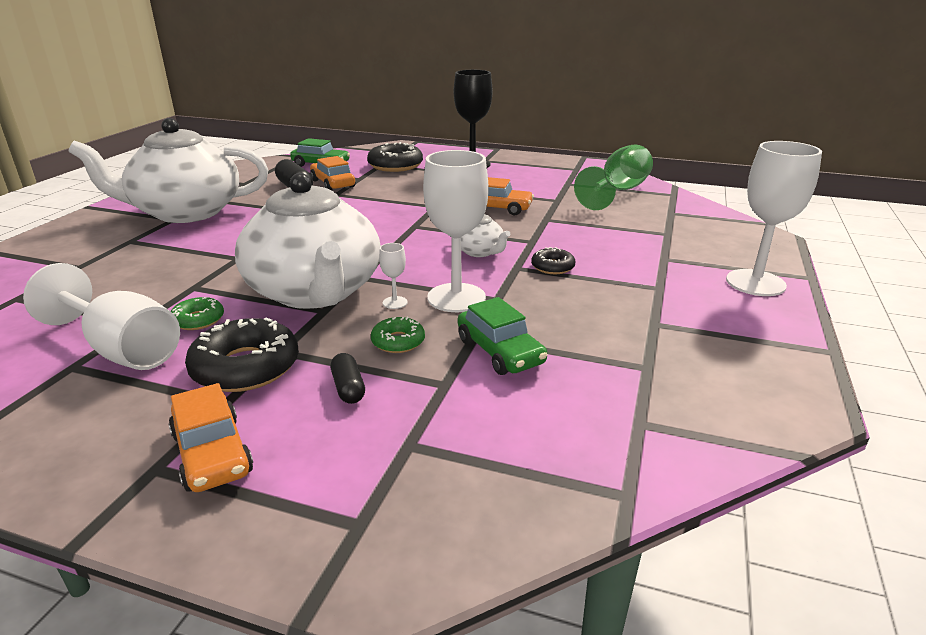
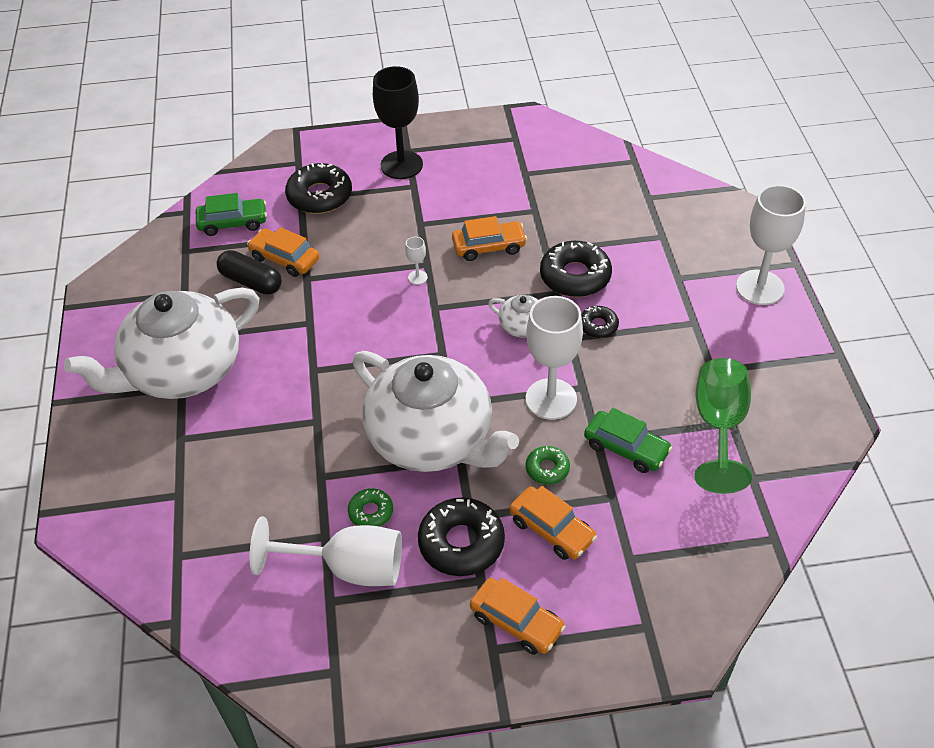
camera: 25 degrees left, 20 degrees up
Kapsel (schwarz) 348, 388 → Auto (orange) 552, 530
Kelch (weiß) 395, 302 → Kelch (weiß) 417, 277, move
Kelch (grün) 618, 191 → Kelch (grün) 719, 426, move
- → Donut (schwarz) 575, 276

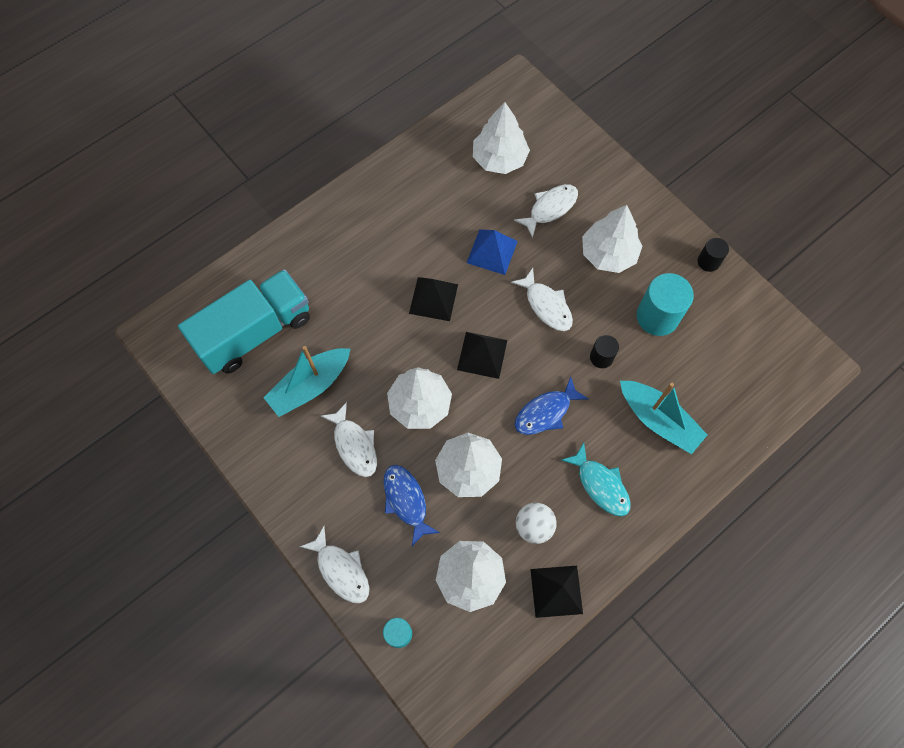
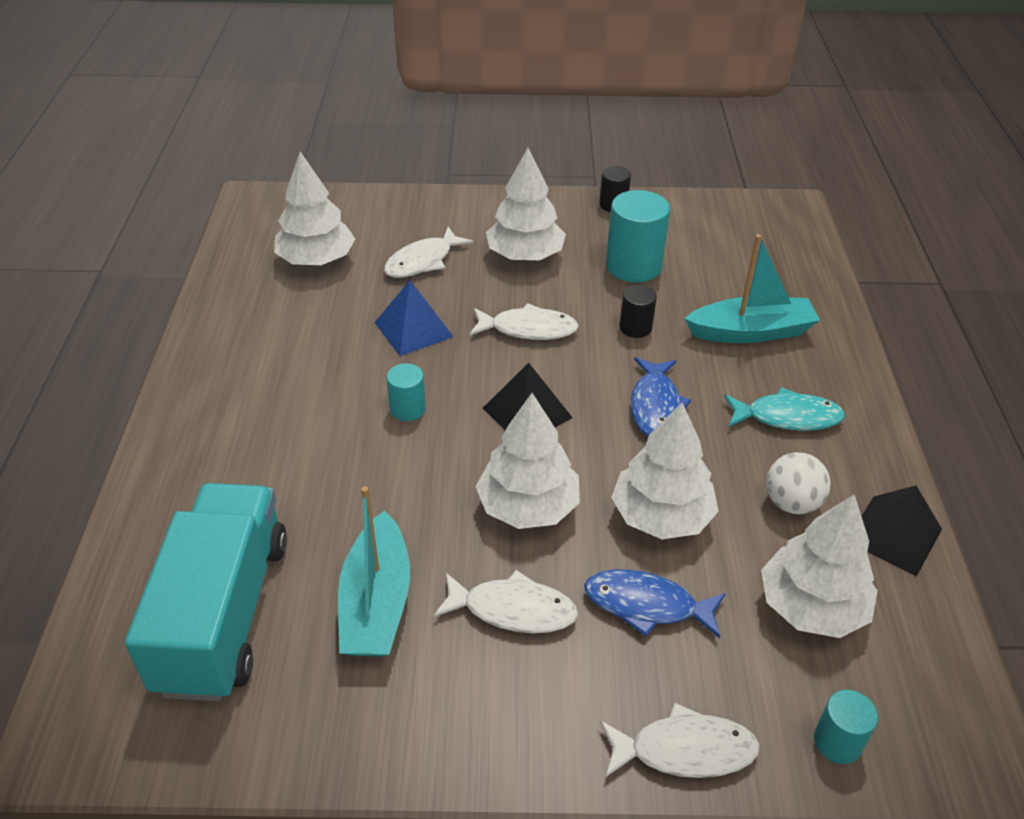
camera: 50 degrees left, 25 degrees down
Pyramide (schwarz) 433, 299 → Vollzylinder (türkis) 407, 409
Fisch (weiß) 550, 208 → Fisch (weiß) 423, 261, 135 degrees counterclockwise

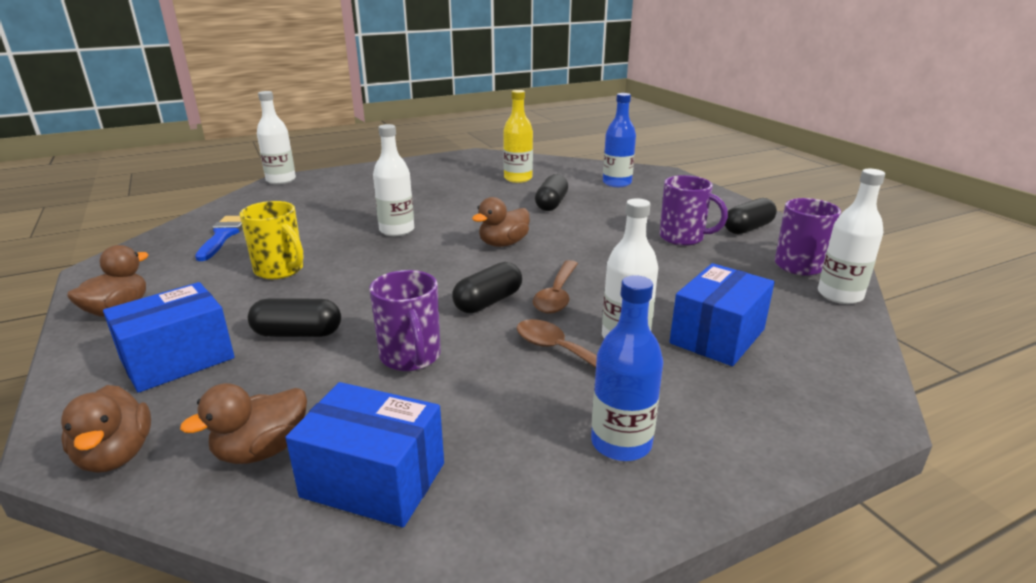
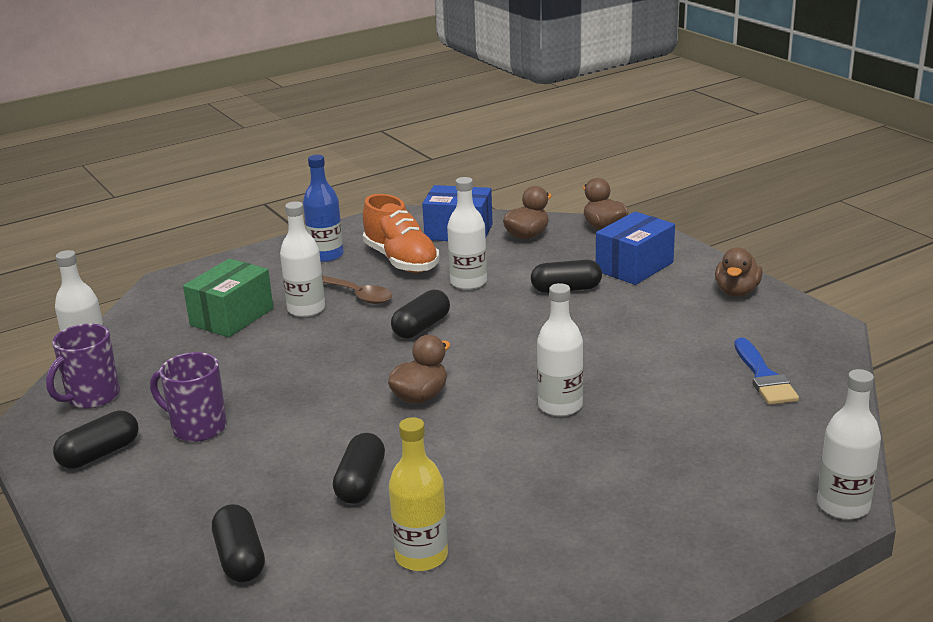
camera: 175 degrees right, 0 degrees up
Tasse (gelb) 280, 270 → -
Tasse (lila) 411, 357 → Flasche (weiß) 468, 282
Löffel (braun) 557, 294 → -
Flasche (blau) 617, 183 → Kapsel (schwarz) 240, 558
Schachtel (blau) 717, 336 → Schachtel (grün) 232, 317
- → Schuh (orange) 401, 260

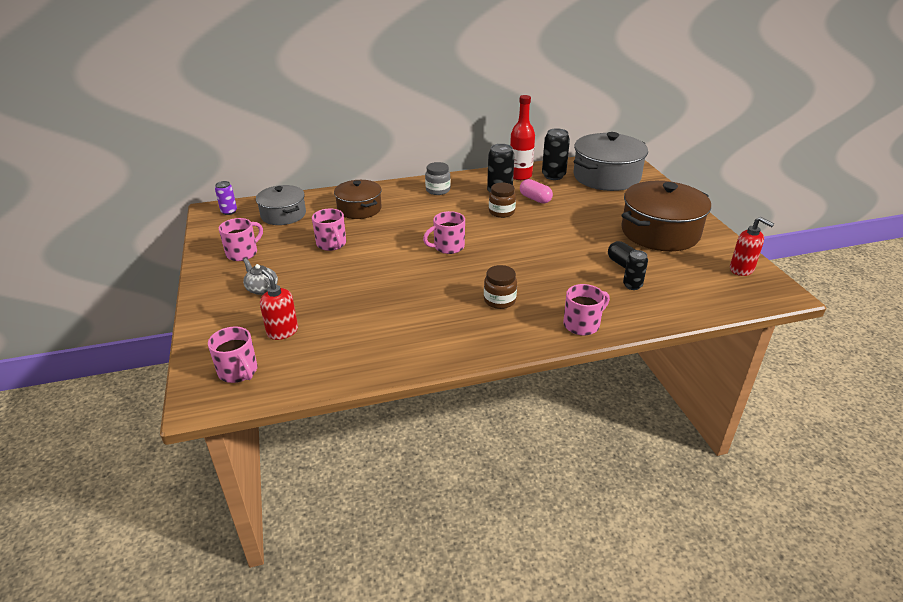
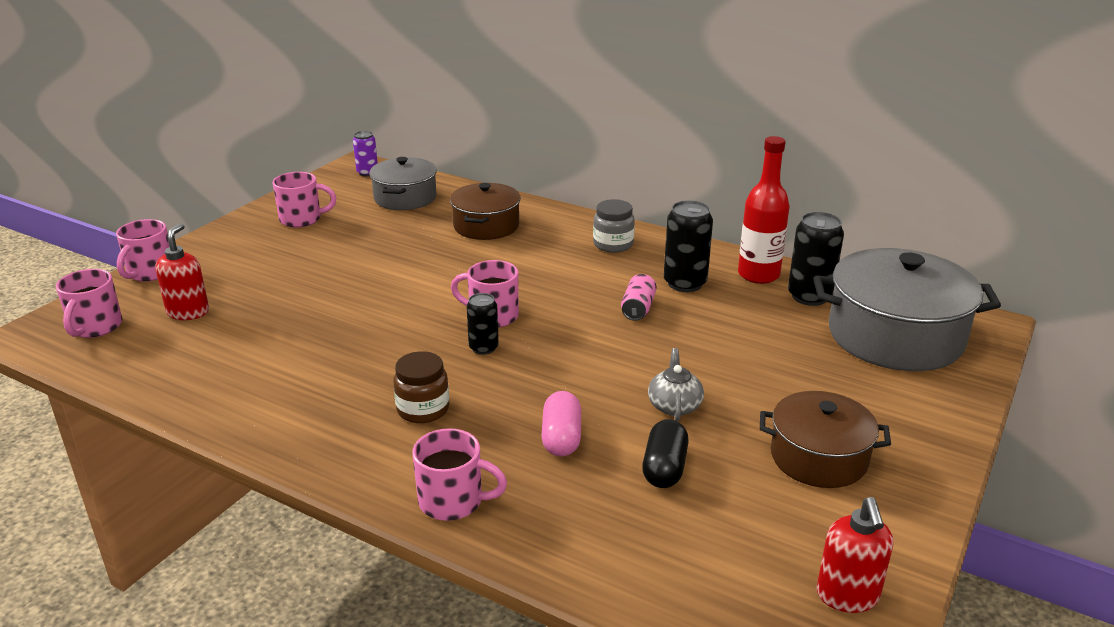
camera: 45 degrees right, 5 degrees down
Teekanne (grau) 262, 289 → Teekanne (grau) 674, 405, move
Tasse (rosa) 332, 244 → Tasse (rosa) 150, 272, move
Einmachglas (braun) 501, 212 → Dose (rosa) 638, 308
Kapsel (rosa) 535, 199 → Kapsel (rosa) 561, 438, move
Kochtopf (braun) 660, 232 → Kochtopf (braun) 818, 457, x0.61
Dose (schwarz) 632, 285 → Dose (schwarz) 483, 348, move

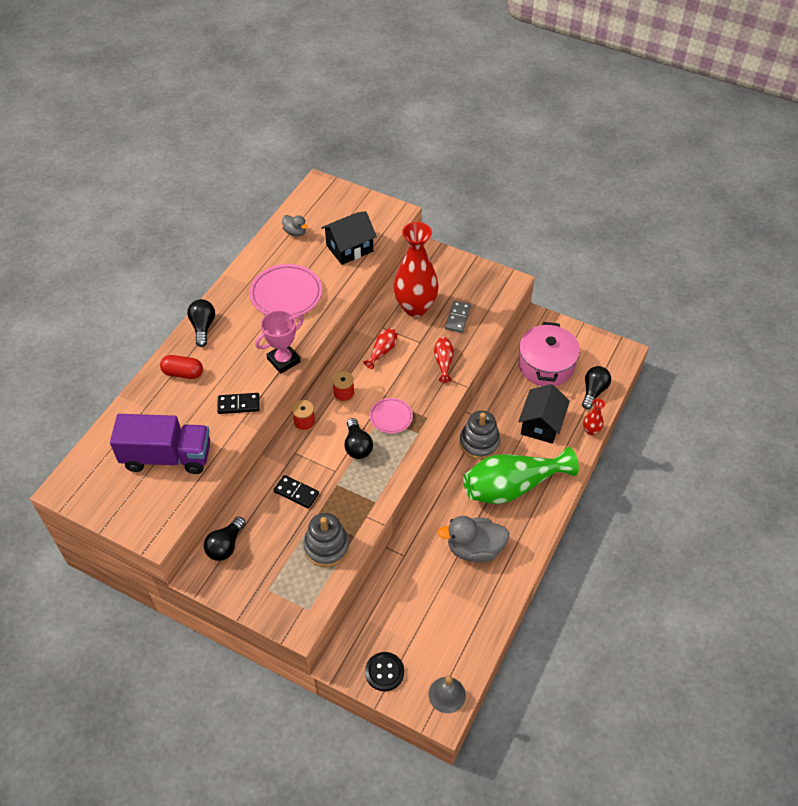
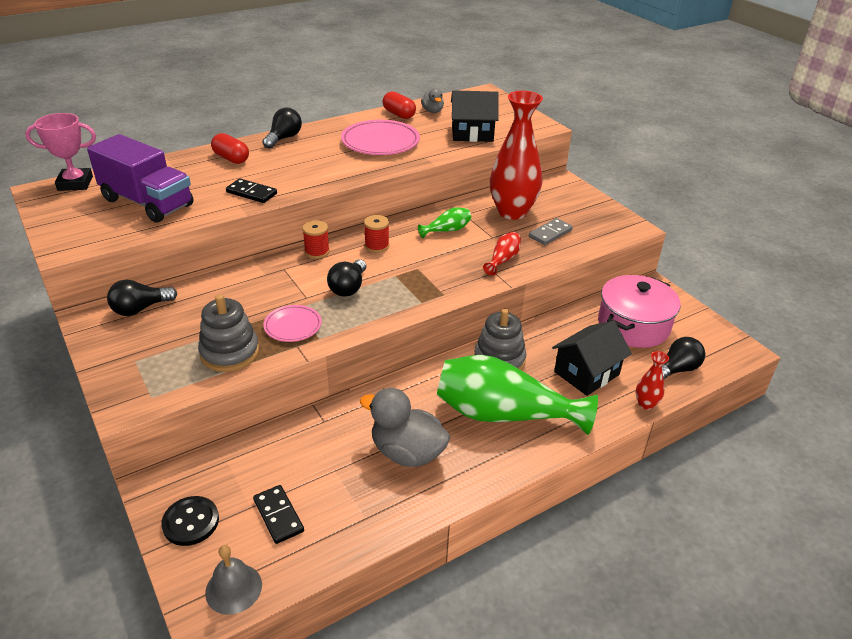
camera: 30 degrees right, 15 degrees down
Pokal (rosa) 284, 360 → Pokal (rosa) 75, 183, move
Dominostein (schwarz) 296, 492 → Dominostein (schwarz) 278, 515, move
Vase (rot) 382, 351 → Vase (grün) 447, 230
Teller (rosa) 391, 417 → Teller (rosa) 293, 326, move
- → Kapsel (rot) 399, 114

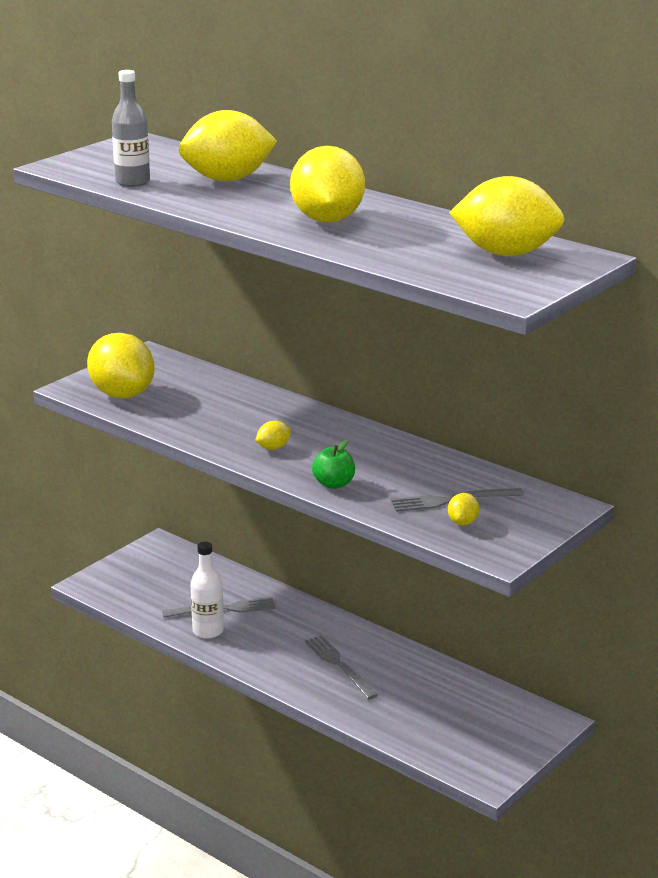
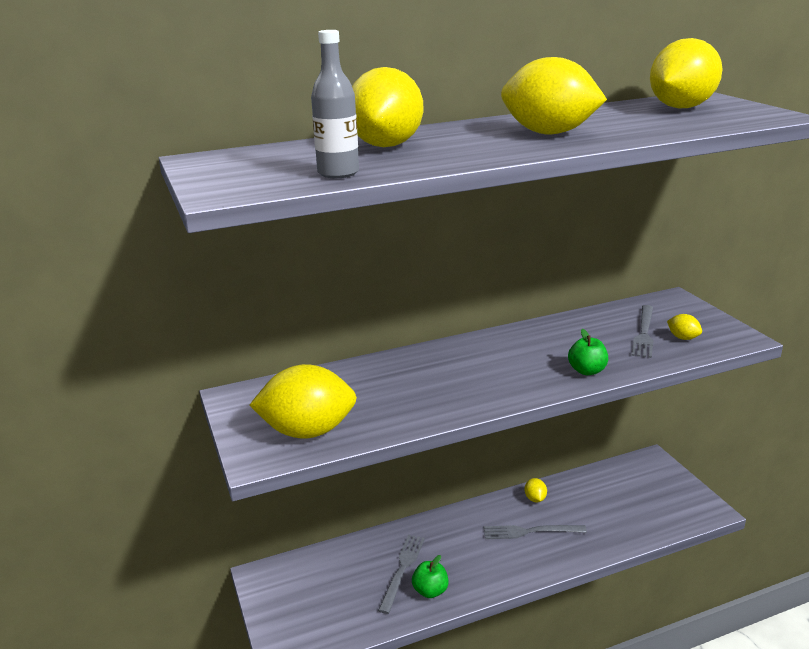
camera: 60 degrees left, 0 degrees up
Flasche (weiß) 208, 631 → Apfel (grün) 430, 591
Zitrone (gelb) 273, 448 → Zitrone (gelb) 535, 499, move

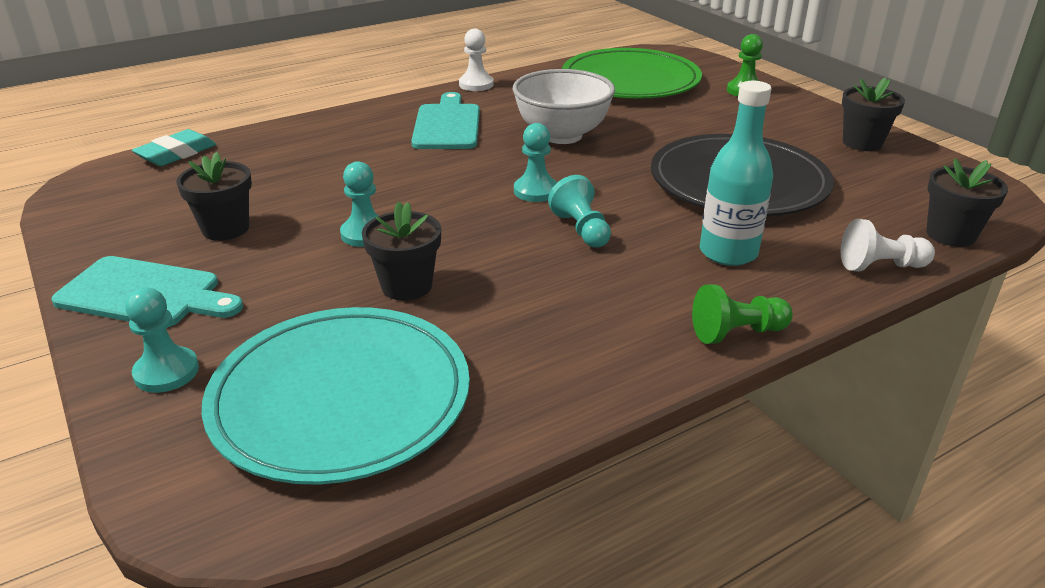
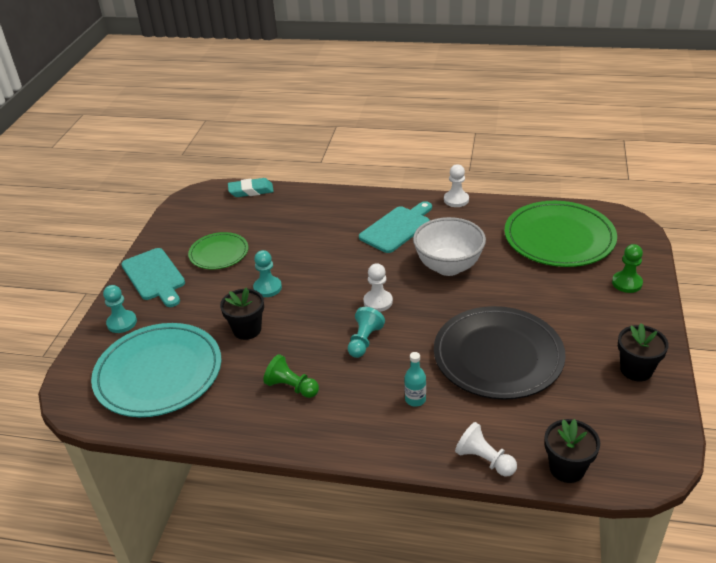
camera: 45 degrees right, 5 degrees up
Blumentopf (schwarz) 225, 229 → Teller (grün) 219, 253
Bauer (türkis) 536, 191 → Bauer (weiß) 378, 302
Bauer (grün) 737, 333 → Bauer (grün) 291, 387, move
Flasche (türkis) 728, 253 → Flasche (türkis) 415, 399, x0.54

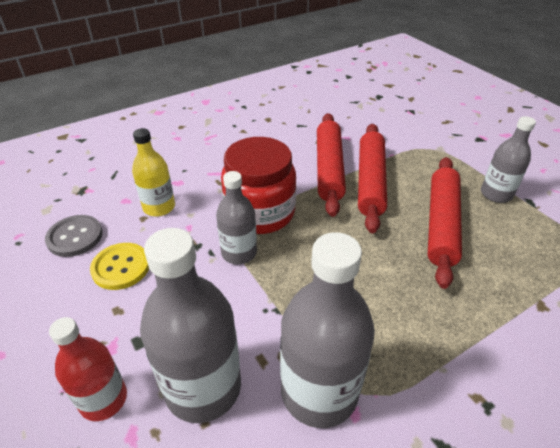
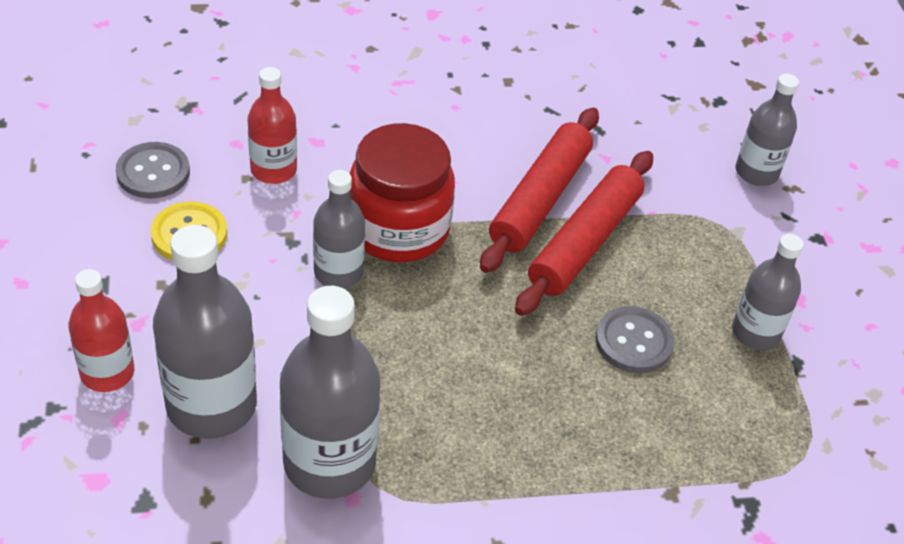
camera: 20 degrees right, 5 degrees up
Flasche (gelb) 159, 207 → Flasche (rot) 273, 170
Nudelholz (rot) 441, 224 → Knopf (grau) 634, 342
- → Flasche (grau) 756, 172

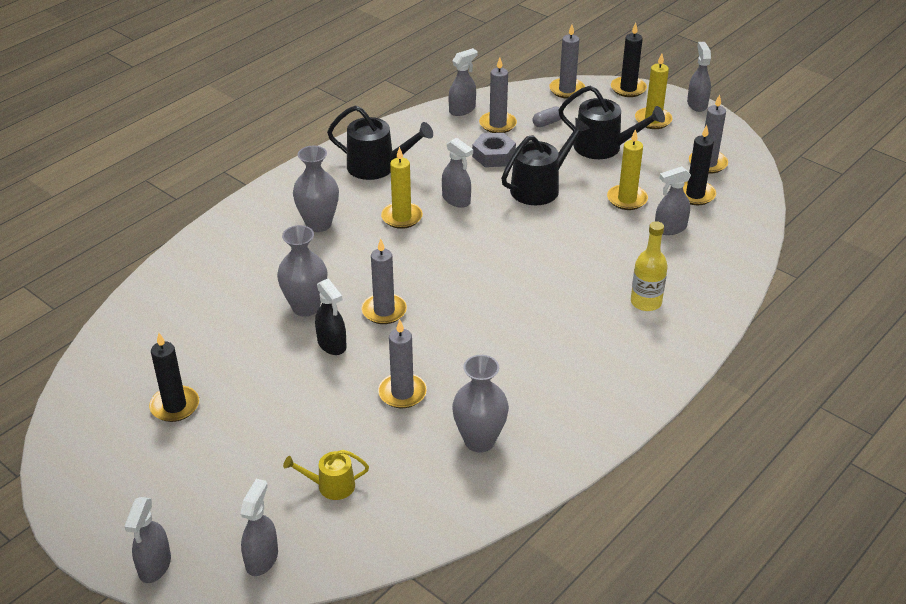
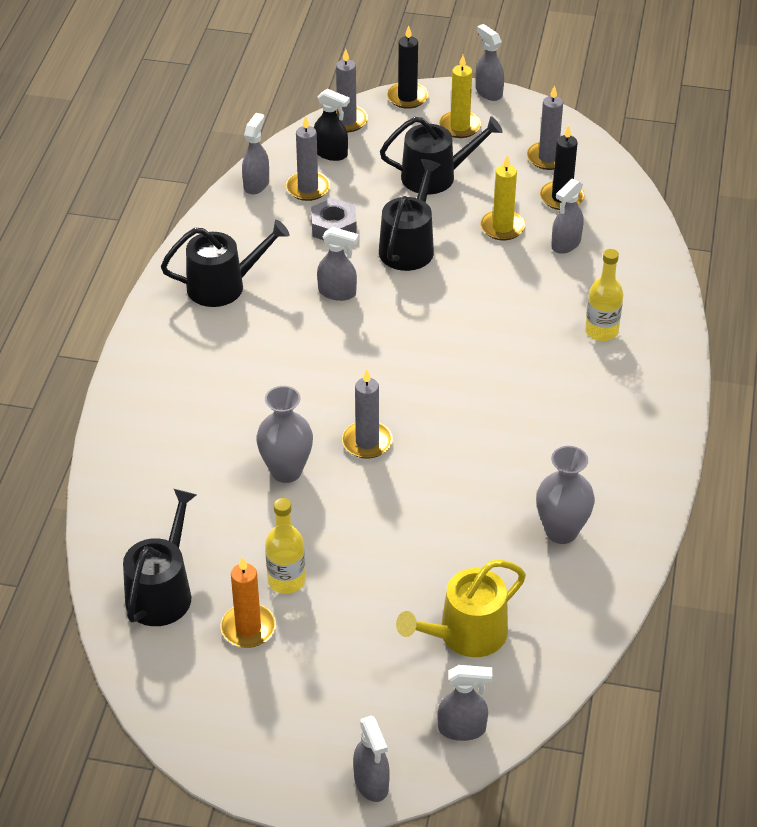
camera: 30 degrees left, 5 degrees up
Kerze (schwarz) 175, 406 → Kerze (orange) 248, 628
Sprühflasche (grau) 262, 558 → Sprühflasche (grau) 462, 729, 105 degrees clockwise
Gießkanne (gelb) 331, 486 → Gießkanne (gelb) 466, 634, x1.75
Vase (grau) 318, 224 → -
Sprühflasche (schwarz) 332, 344 → Sprühflasche (schwarz) 331, 153, move
Kerze (grau) 402, 393 → -
Kerze (gelb) 402, 217 → -
Kapsel (grau) 547, 123 → -
- → Gießkanne (schwarz) 162, 592
- → Flasche (gelb) 286, 580

